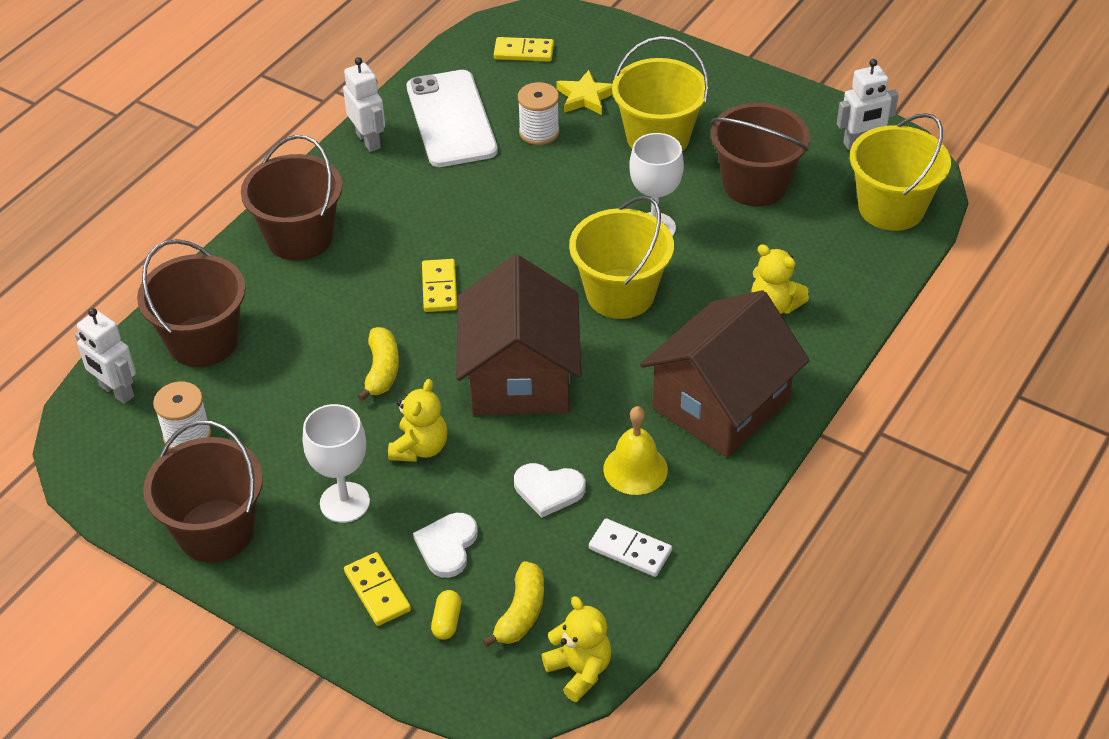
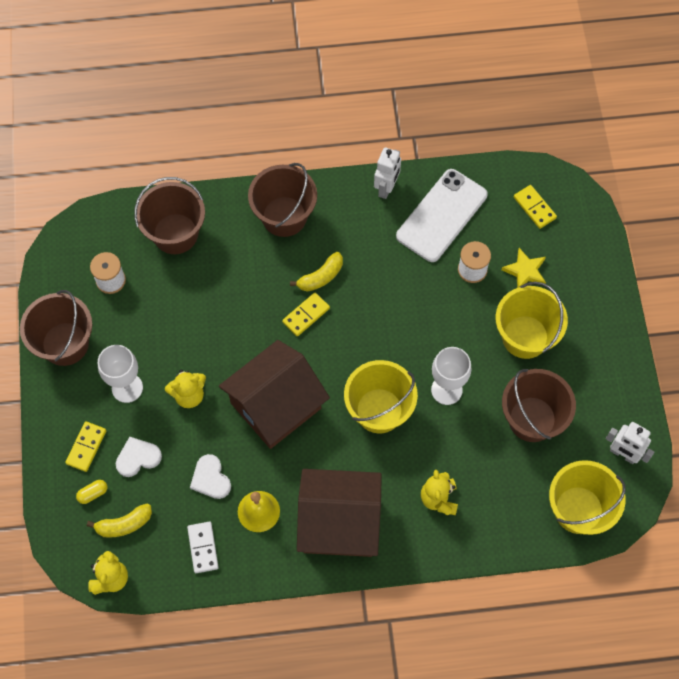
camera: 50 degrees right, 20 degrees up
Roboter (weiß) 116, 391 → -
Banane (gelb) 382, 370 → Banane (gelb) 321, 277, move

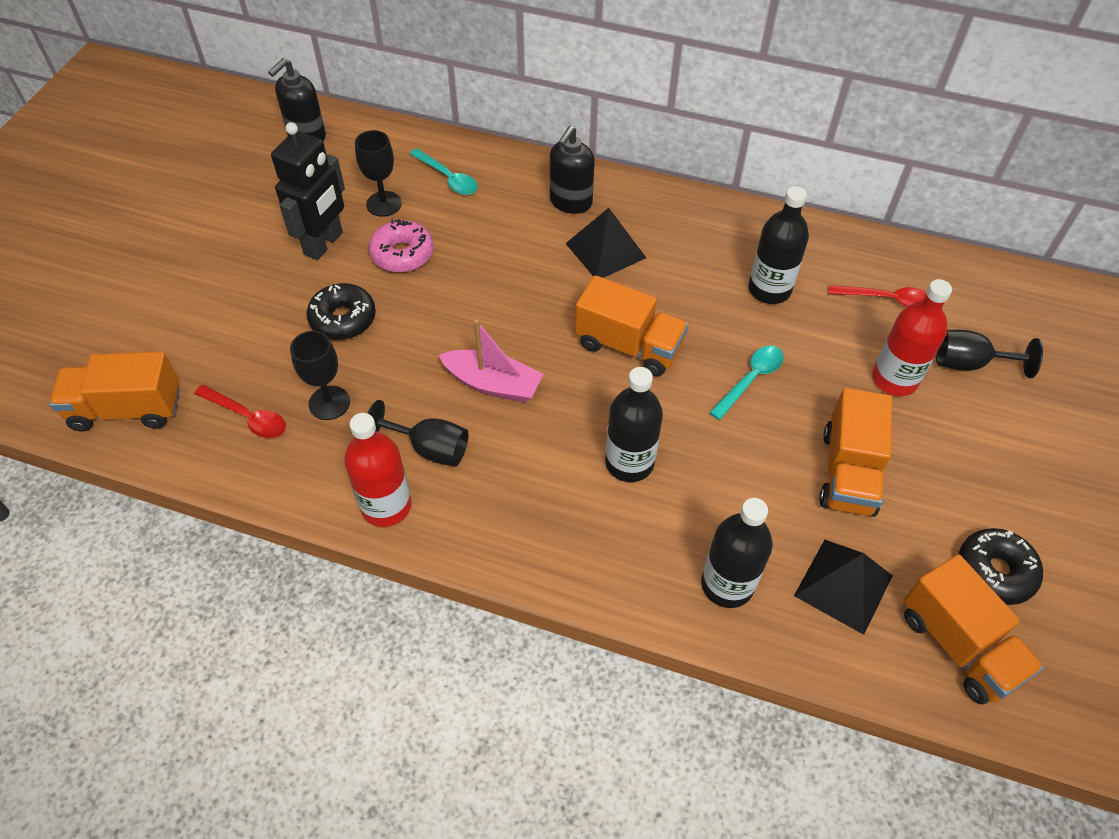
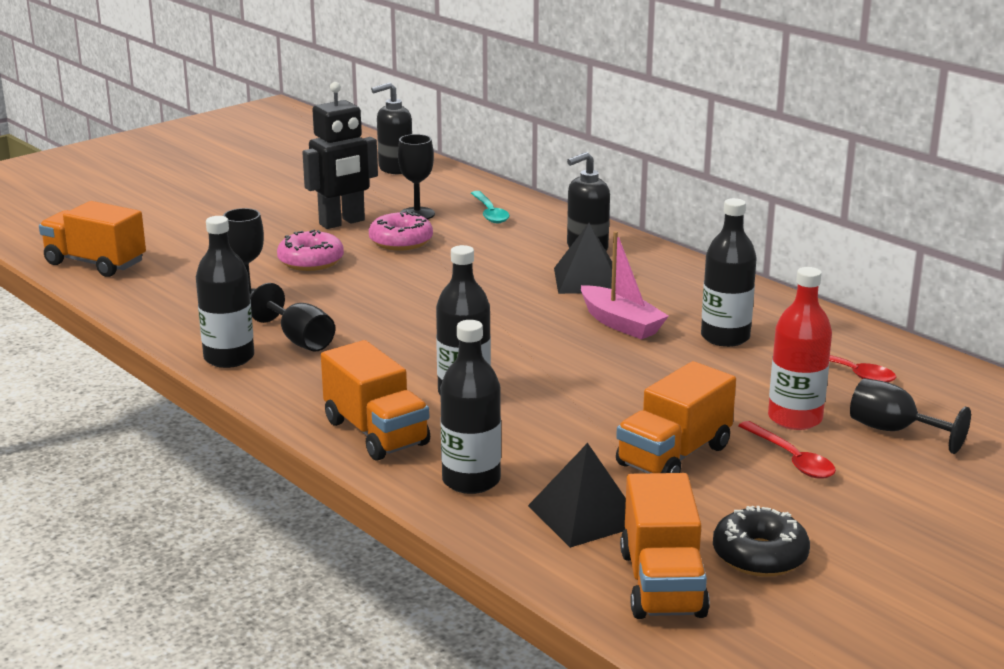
camera: 30 degrees right, 30 degrees down
Löffel (rot) 248, 417 → Löffel (rot) 792, 459, move
Donut (schwarz) 343, 319 → Donut (rosa) 311, 261
Flasche (rot) 386, 506 → Flasche (schwarz) 229, 358
Boot (rosa) 493, 384 → Boot (rosa) 621, 323, move
Lastwagen (orange) 628, 346 → Lastwagen (orange) 376, 433, move
Löffel (türkis) 751, 379 → -

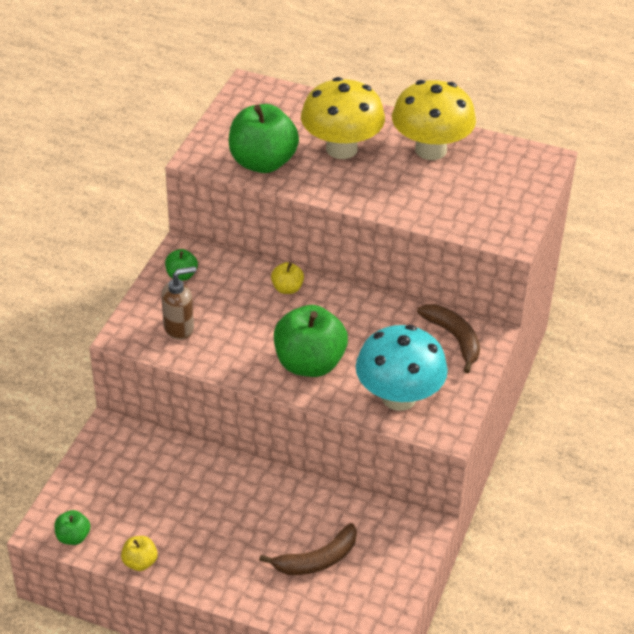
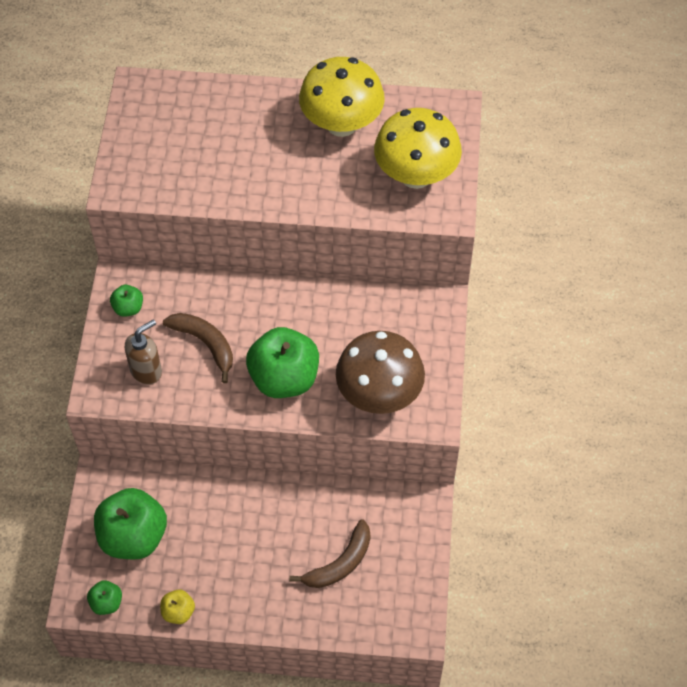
camera: 15 degrees left, 15 degrees up
Apfel (grün) 262, 162 → Apfel (grün) 133, 536, move
Apfel (gelb) 287, 288 → -
Pilz (gelb) 341, 149 → Pilz (gelb) 416, 175, move
Pilz (türkis) 399, 397 → Pilz (braun) 379, 394
Banane (braun) 454, 338 → Banane (braun) 205, 344, move

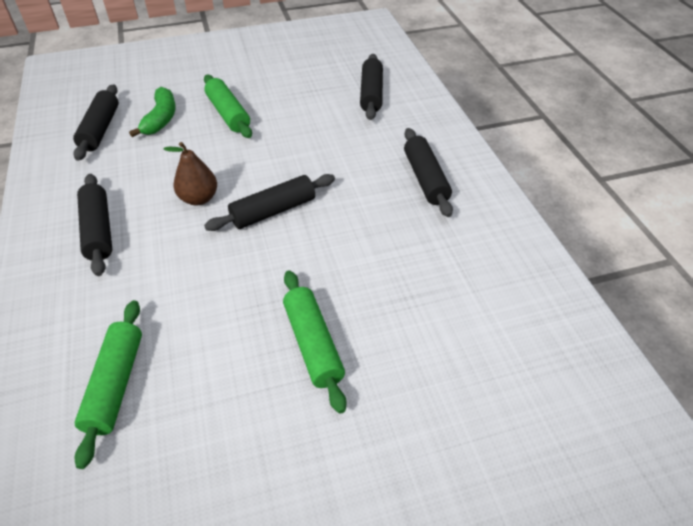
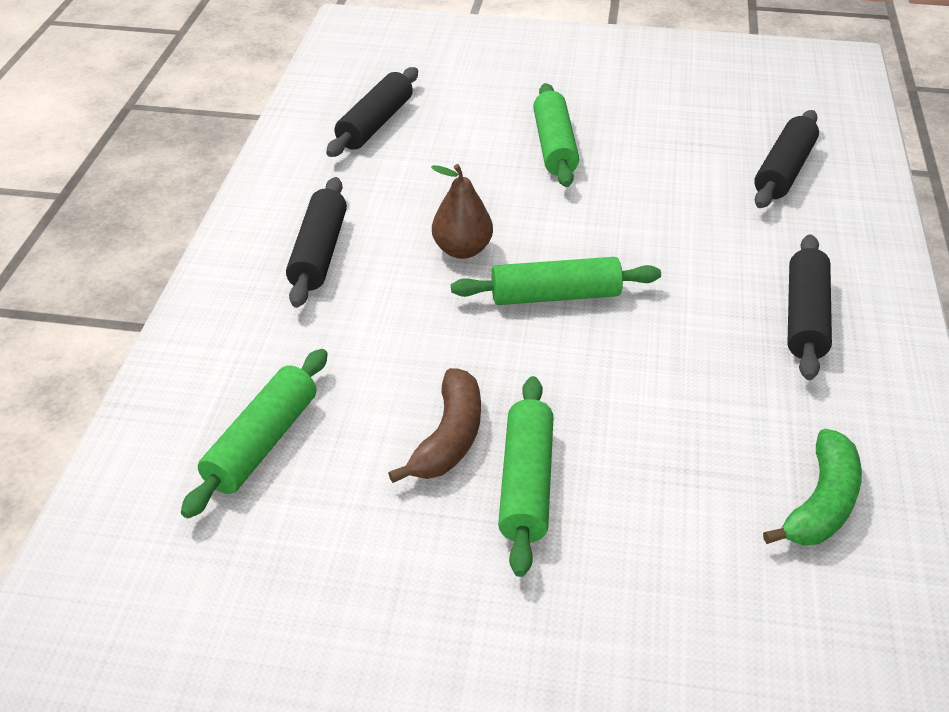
camera: 25 degrees right, 5 degrees down
Banane (grün) 161, 119 → Banane (grün) 821, 503, move
Nudelholz (schwarz) 273, 211 → Nudelholz (grün) 555, 295
- → Banane (braun) 449, 438

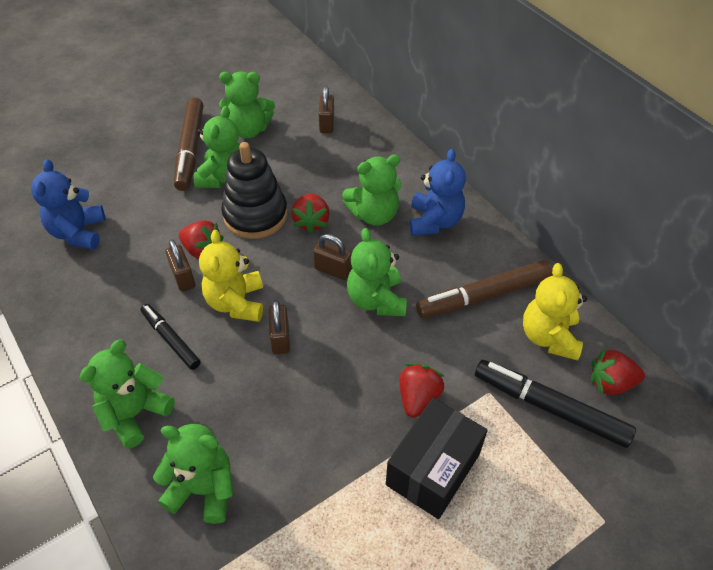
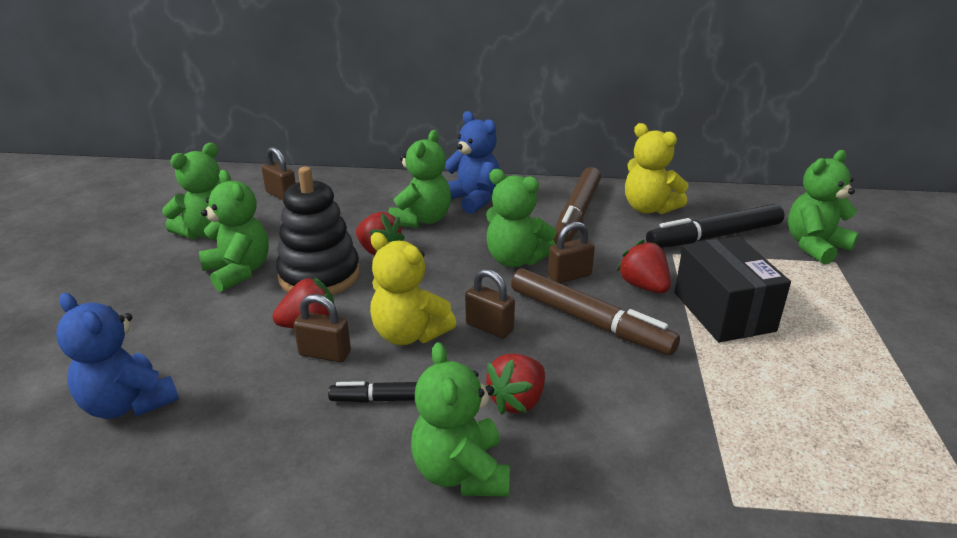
camera: 50 degrees left, 20 degrees down
Teddybär (grün) 203, 489 → Teddybär (grün) 814, 246, move
Filzstift (braun) 190, 149 → Filzstift (braun) 589, 321, move
Vorhängeschloss (braun) 332, 270 → Vorhängeschloss (braun) 569, 276, move
Erdbeere (rot) 611, 383 → Erdbeere (rot) 517, 401, move

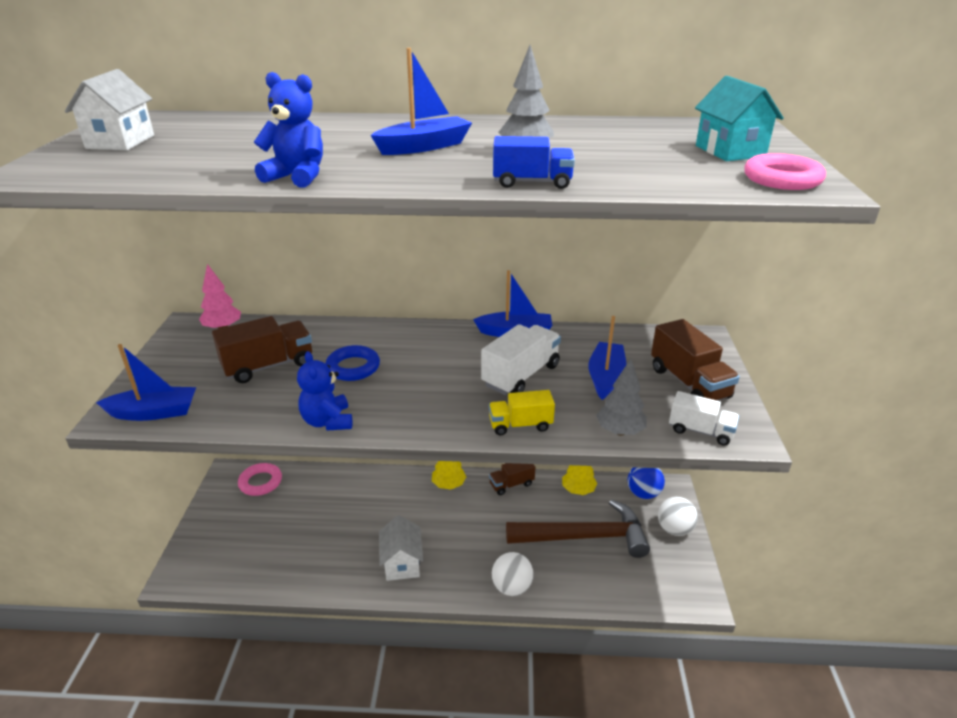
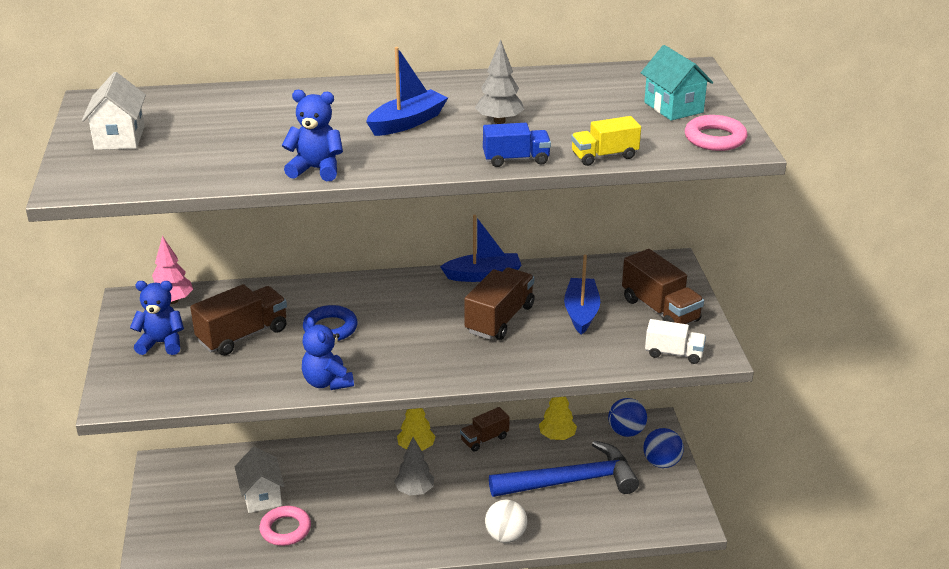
camera: 10 degrees left, 0 degrees up
Boot (blau) 154, 412 → -
Ring (rosa) 260, 482 → Ring (rosa) 285, 529, move
Haus (weiß) 402, 563 → Haus (weiß) 261, 496, move
Lastwagen (weiß) 521, 375 → Lastwagen (braun) 499, 319
Lastwagen (gelb) 520, 425 → Lastwagen (gelb) 604, 156, move
Hammer (braun) 584, 537 → Hammer (blau) 571, 481
Baum (grau) 619, 431 → Baum (grau) 414, 491, move
Ball (weiß) 674, 529 → Ball (blau) 661, 463
- → Teddybär (blau) 161, 343

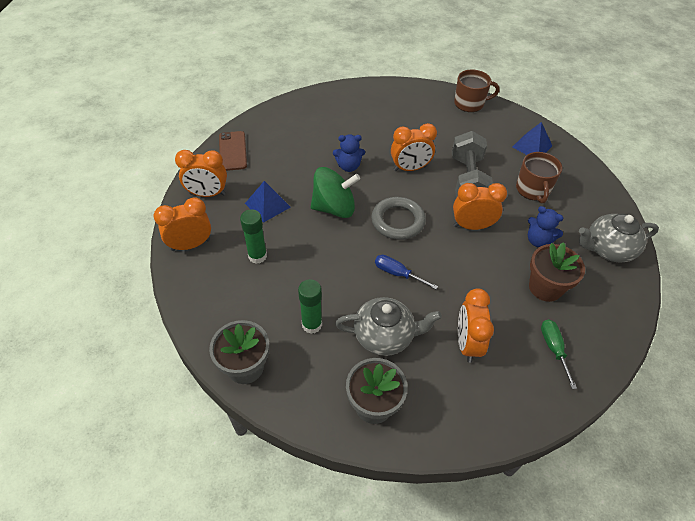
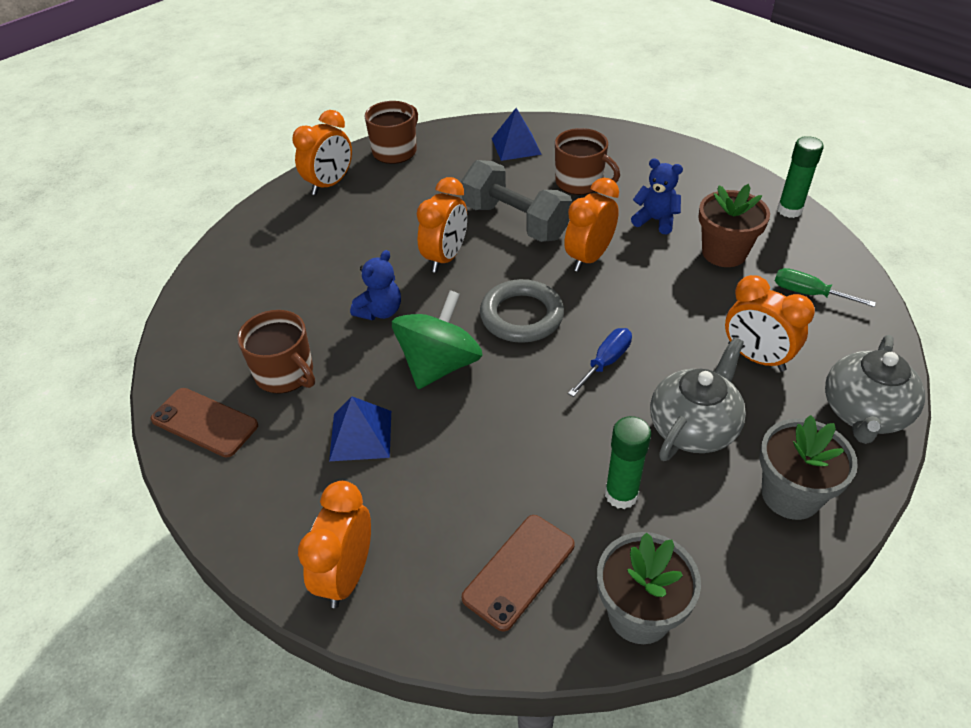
camera: 50 degrees left, 5 degrees down
Wecker (orange) 207, 194 → Wecker (orange) 330, 184, move
Klebestift (grün) 257, 256 → Klebestift (grün) 789, 210, move
Schraubenzieher (blau) 397, 273 → Schraubenzieher (blau) 605, 362, 150 degrees clockwise
Teddybär (blau) 538, 240 → Teddybär (blau) 655, 220, 135 degrees counterclockwise
Teekanne (grau) 607, 249 → Teekanne (grau) 864, 413, move
- → Tasse (braun) 285, 373
- → Handy (braun) 519, 571

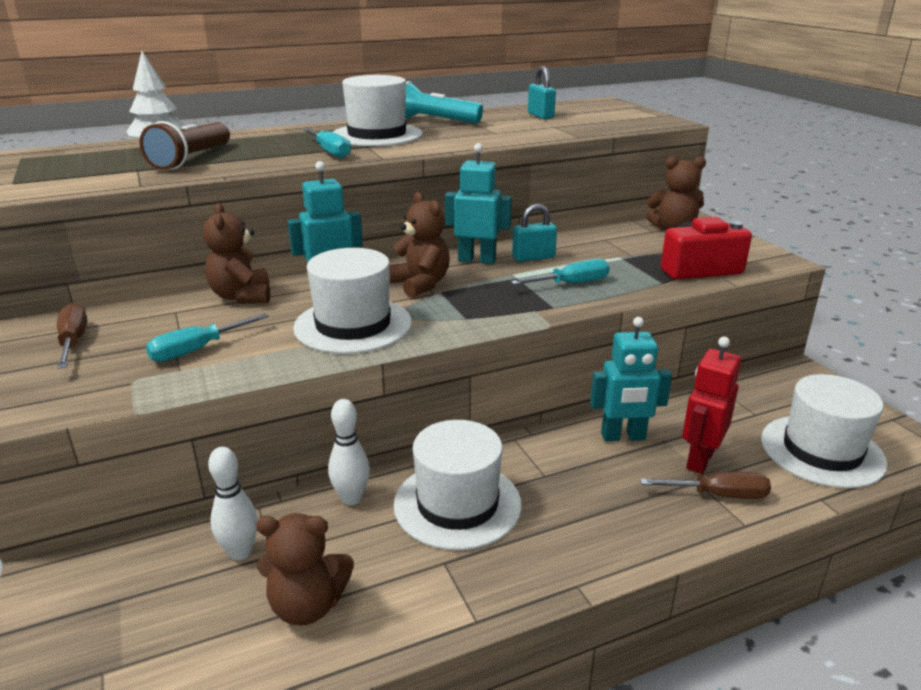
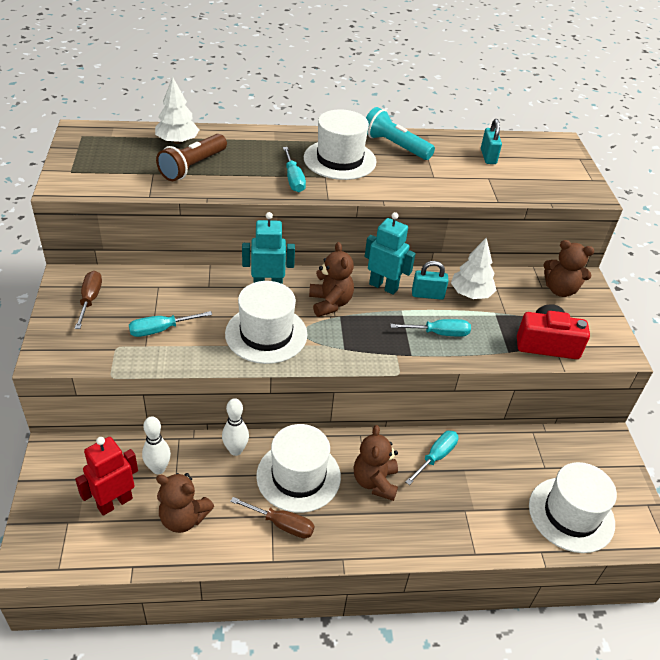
camera: 15 degrees right, 15 degrees up
Teddybär (braun) 242, 296 → Teddybär (braun) 375, 482, move
Roboter (türkis) 623, 437 → Schraubenzieher (türkis) 435, 457
Schraubenzieher (braun) 718, 495 → Schraubenzieher (braun) 281, 524, move
Roboter (rot) 699, 460 → Roboter (rot) 114, 502, move
- → Baum (weiß) 471, 293

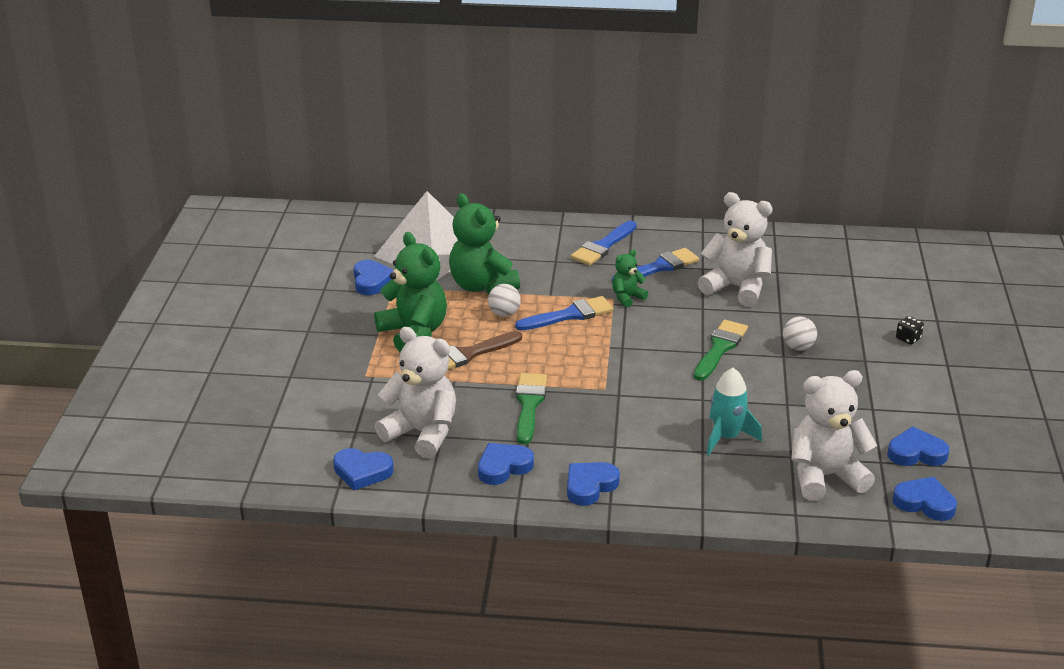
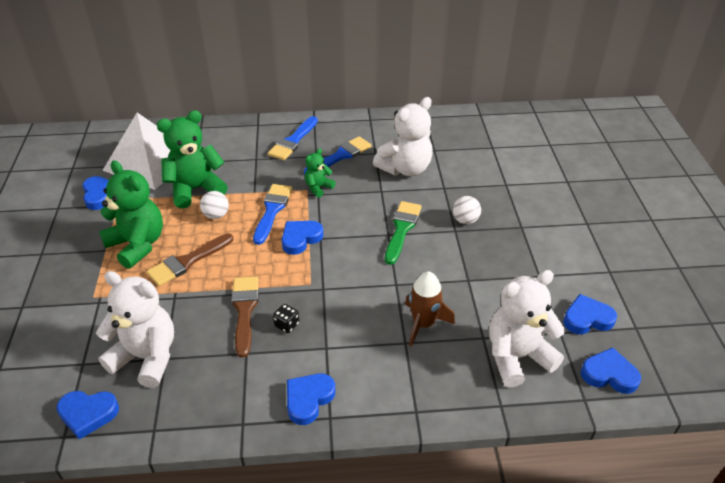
camera: 10 degrees left, 10 degrees up
Teddybär (grün) 482, 286 → Teddybär (grün) 195, 189, 105 degrees clockwise
Herz (blau) 503, 467 → Herz (blau) 300, 239, move
Pinsel (blau) 569, 315 → Pinsel (blau) 272, 210, 45 degrees counterclockwise
Pinsel (grün) 529, 404 → Pinsel (braun) 244, 310
Teddybär (weiß) 736, 288 → Teddybär (weiß) 405, 168, 120 degrees clockwise
Rakete (türkis) 726, 437 → Rakete (braun) 423, 324
Spielwürfel (schwarz) 908, 338 → Spielwürfel (schwarz) 287, 325, move

